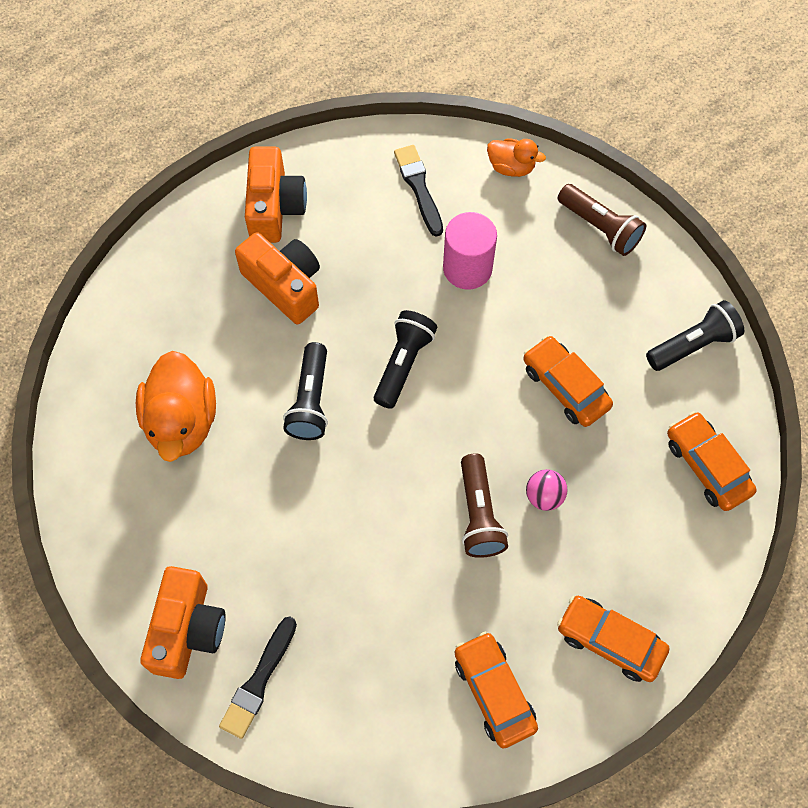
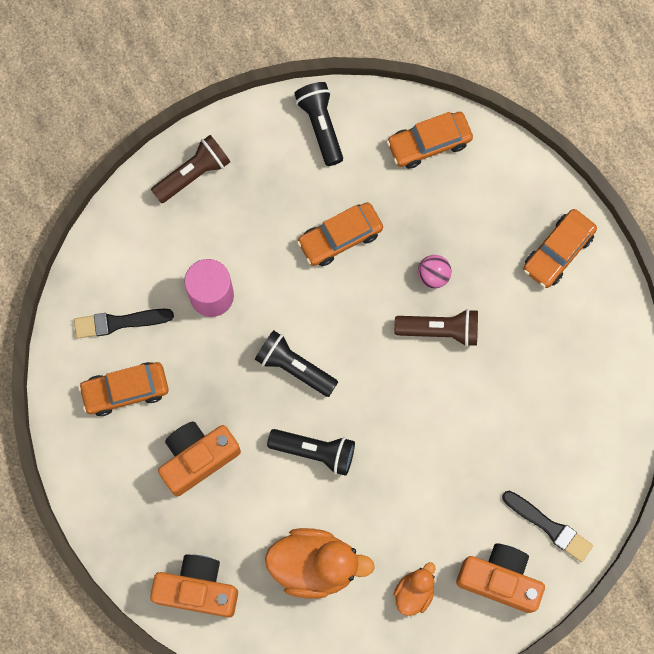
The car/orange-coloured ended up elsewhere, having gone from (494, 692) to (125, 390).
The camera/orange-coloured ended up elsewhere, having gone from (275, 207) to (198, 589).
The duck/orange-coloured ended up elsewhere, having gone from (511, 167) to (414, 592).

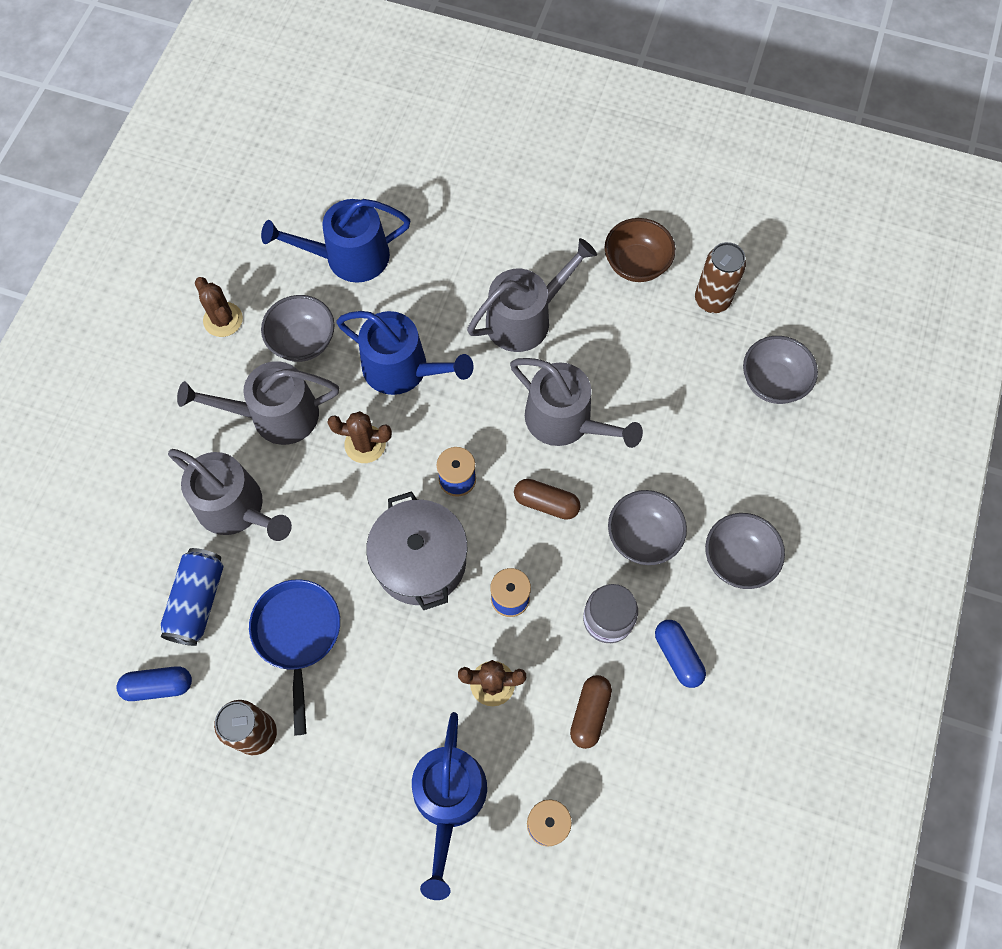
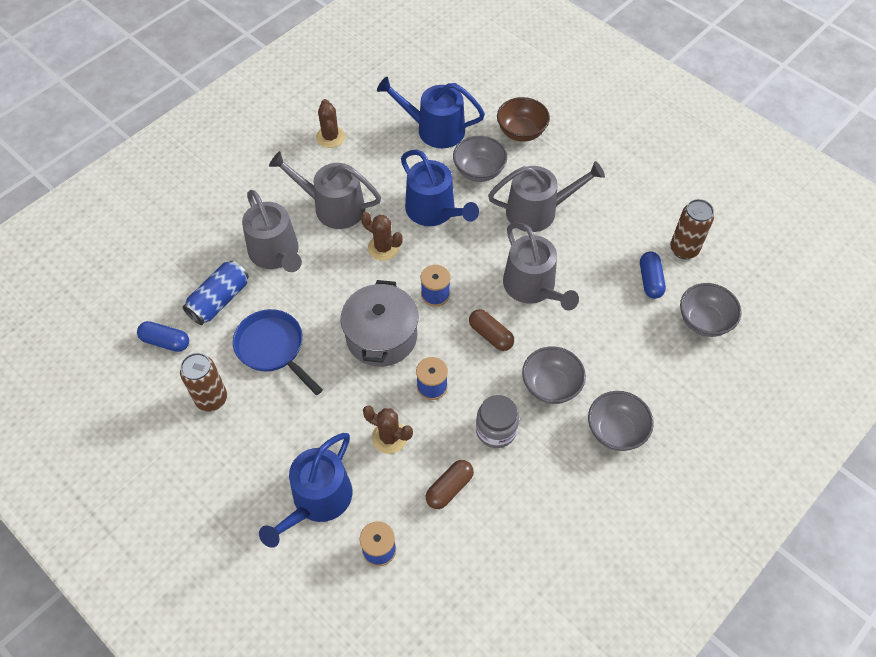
The pan/royal blue at (297, 634) ended up facing another way, 60 degrees counterclockwise from before.
The bowl/ash-grey ended up elsewhere, having gone from (303, 341) to (479, 171).
The bowl/russet ended up elsewhere, having gone from (636, 264) to (521, 132).
The pill/royal blue ended up elsewhere, having gone from (677, 656) to (650, 280).

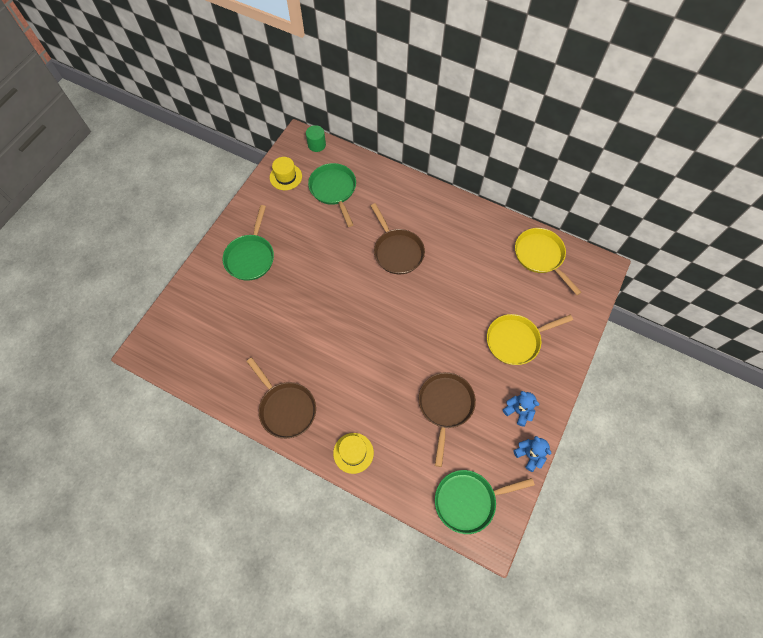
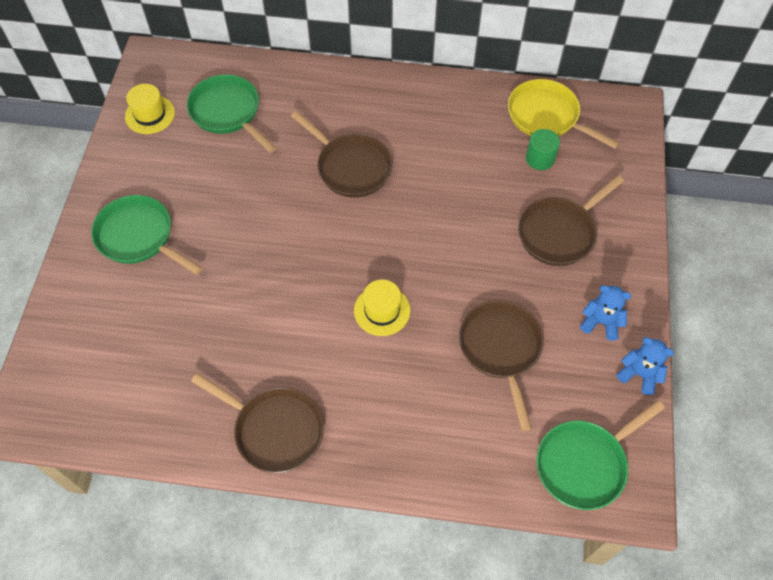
The pan/leaf-green at (251, 256) ended up facing another way, 135 degrees clockwise from before.
The top hat/golden ended up elsewhere, having gone from (353, 453) to (382, 310).
What was the pan/golden at (516, 340) turned into the pan/russet at (560, 232).
The cylinder shape/leaf-green ended up elsewhere, having gone from (316, 145) to (540, 158).

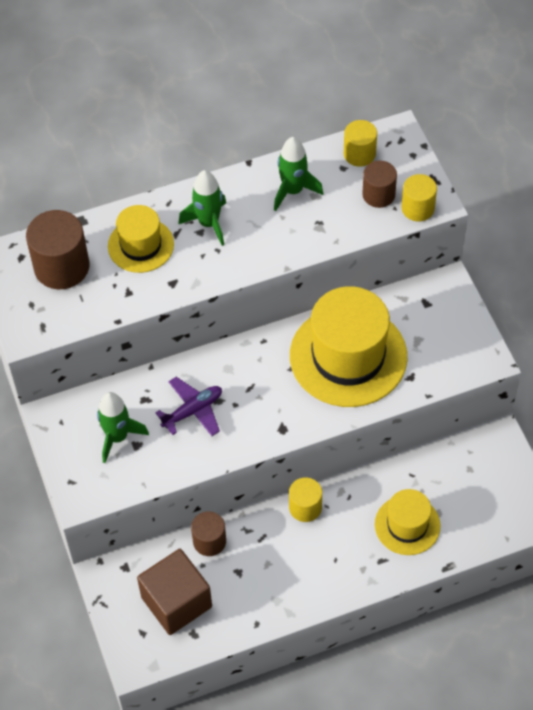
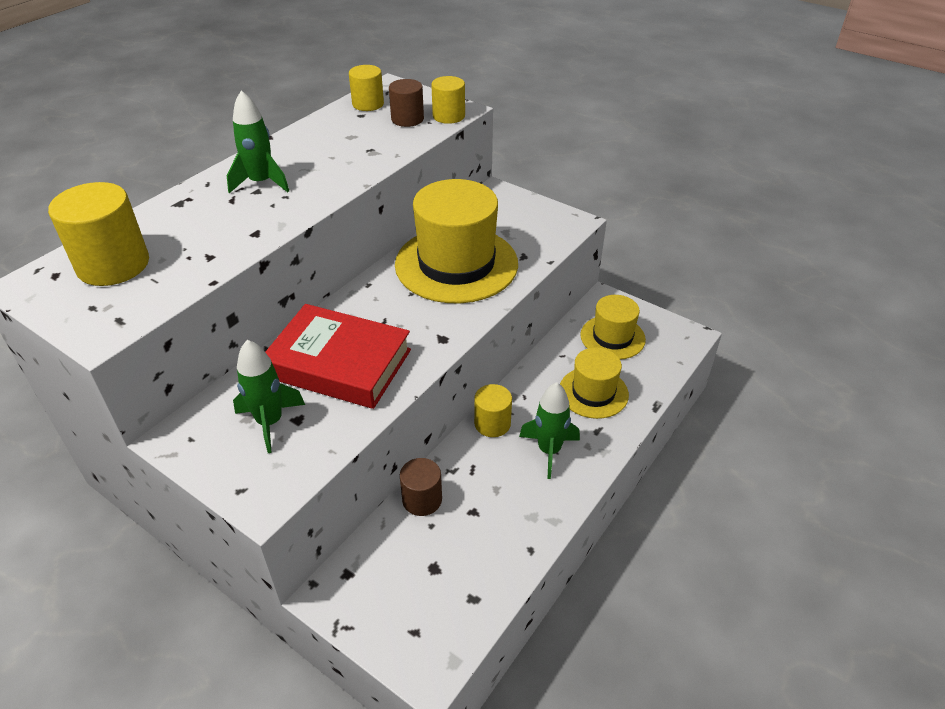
What was the cylinder shape/russet at (61, 267) turned into the cylinder shape/golden at (113, 265).
Where the plane/royal purple stood at (193, 411), the hardback/scarlet came to stand at (339, 364).
The rocket/leaf-green ended up elsewhere, having gone from (293, 191) to (549, 451).
The top hat/golden ended up elsewhere, having gone from (140, 245) to (612, 337).
The second view lost the block/russet at (176, 602).

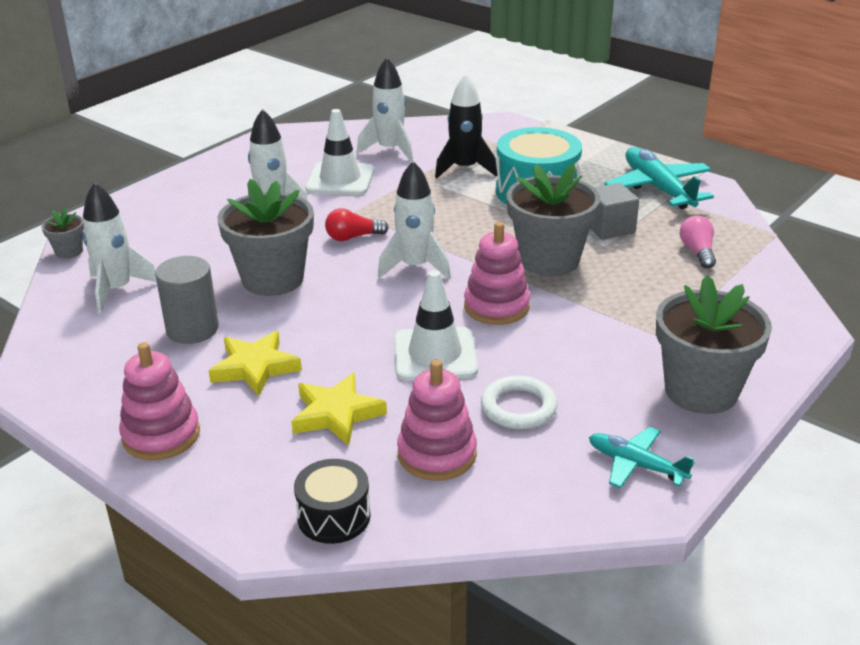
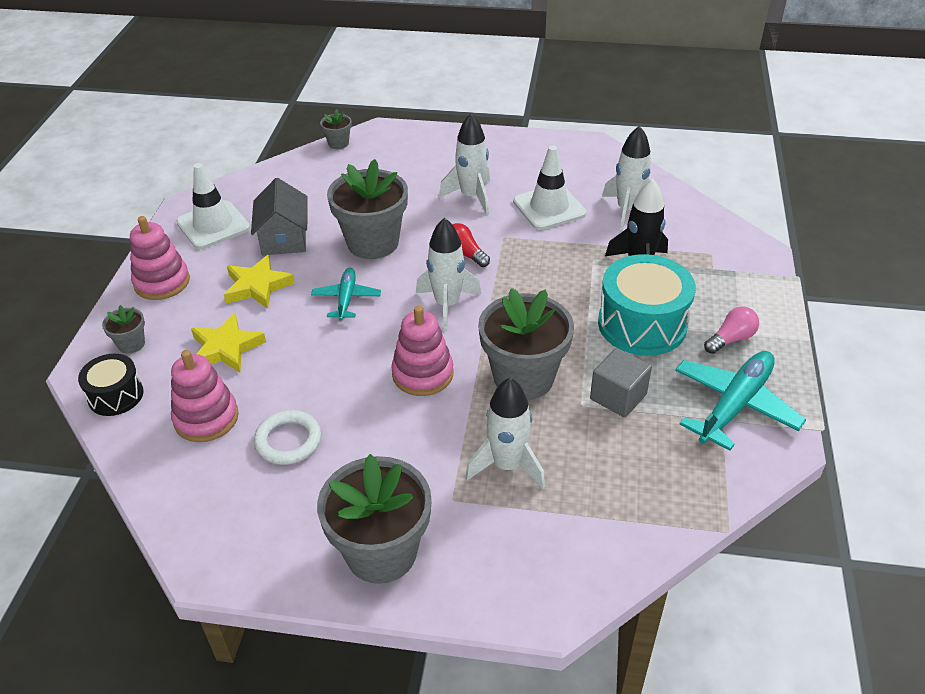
The second view gained the plant pot/ash-grey at (131, 344).
The safety cone/snow-white ended up elsewhere, having gone from (435, 355) to (213, 225).
Where the cylinder shape/ash-grey stood at (192, 329), the cottage/ash-grey came to stand at (284, 238).
The plane/aqua ended up elsewhere, having gone from (636, 465) to (346, 299).
The rocket/snow-white ended up elsewhere, having gone from (117, 290) to (507, 465).
The light bulb/pink ended up elsewhere, having gone from (697, 252) to (731, 339).

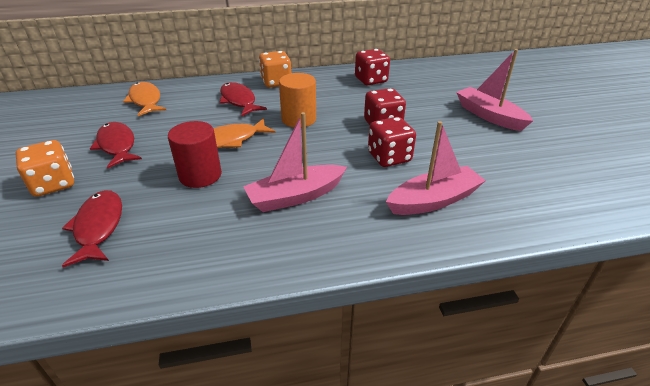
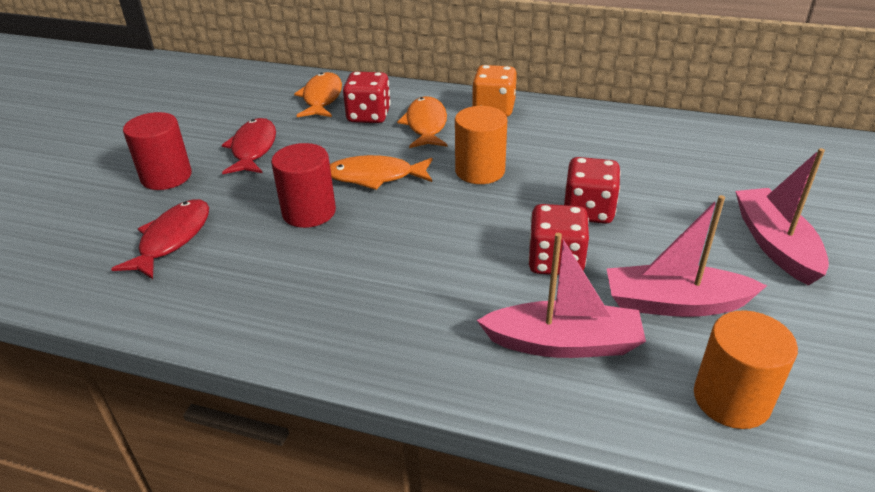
Where the dice/orange-coloured stood at (53, 184), the cylinder shape/scarlet came to stand at (166, 177).
The dice/scarlet ended up elsewhere, having gone from (371, 80) to (368, 116).
What was the fish figure/scarlet at (239, 101) turned into the fish figure/orange-coloured at (426, 125).
The boat/pink ended up elsewhere, having gone from (295, 196) to (675, 303).
The second view gained the cylinder shape/orange-coloured at (731, 399).

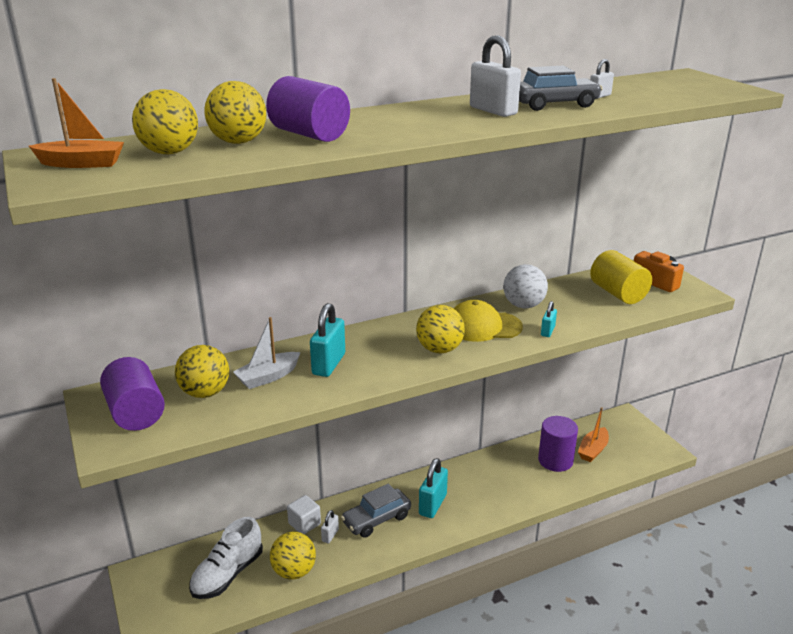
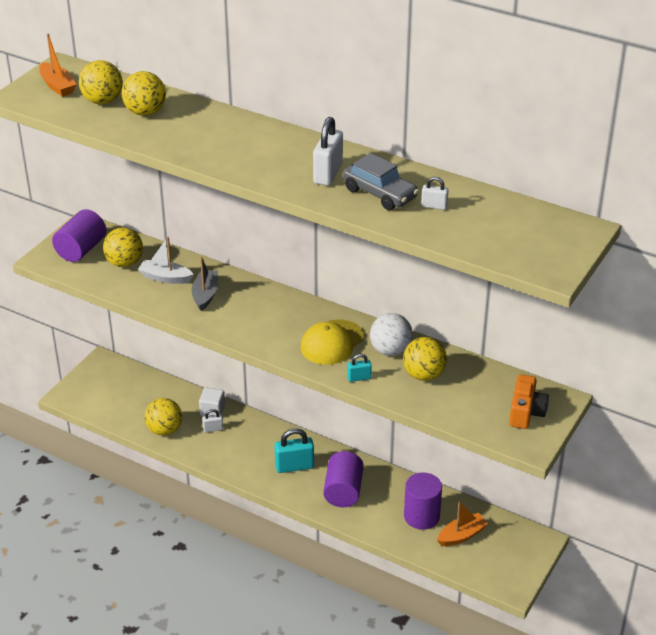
Where the lock/aqua stood at (329, 364), the boat/ash-grey came to stand at (205, 295).
The baseball cap/golden at (483, 326) ended up facing another way, 105 degrees counterclockwise from before.
The cylinder shape/royal purple ended up elsewhere, having gone from (309, 135) to (343, 491).
The play ball/golden ended up elsewhere, having gone from (439, 349) to (423, 375).
The boat/orange-coloured at (593, 450) ended up facing another way, 150 degrees clockwise from before.
The second view lost the shoe/snow-white at (228, 574).
The second view lost the car/ash-grey at (376, 519).
The second view lost the cylinder shape/golden at (618, 293).

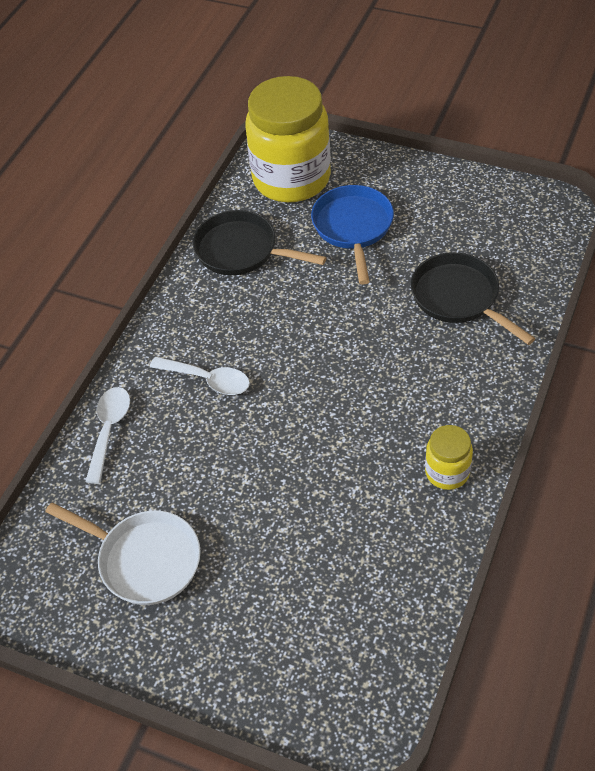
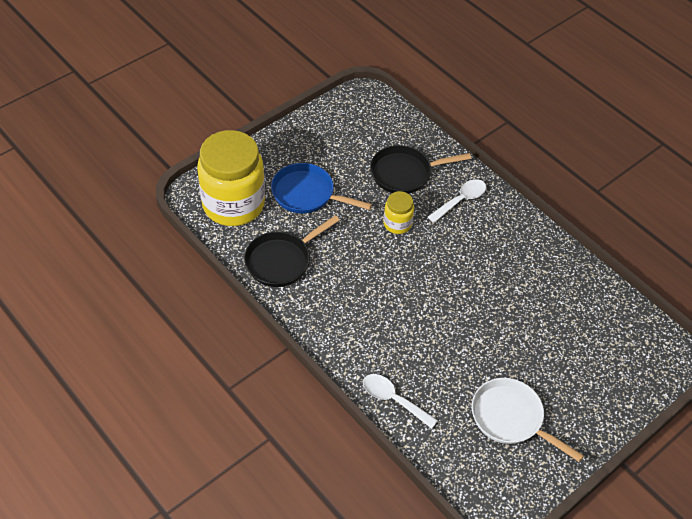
The jam jar/golden ended up elsewhere, having gone from (447, 472) to (397, 224).
The tablespoon/snow-white ended up elsewhere, having gone from (208, 380) to (461, 200).
The pan/snow-white at (144, 560) ended up facing another way, 105 degrees counterclockwise from before.

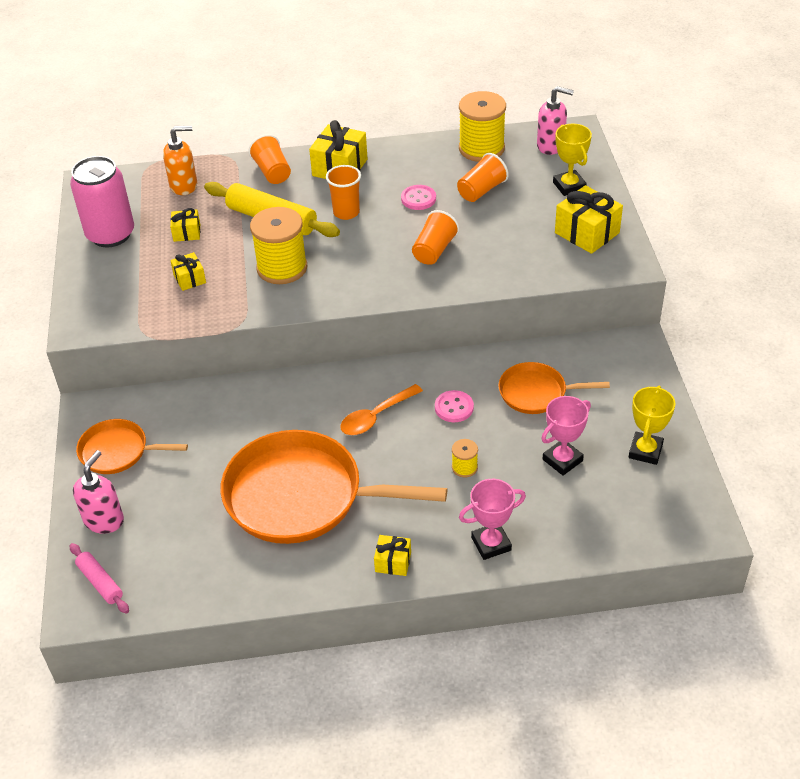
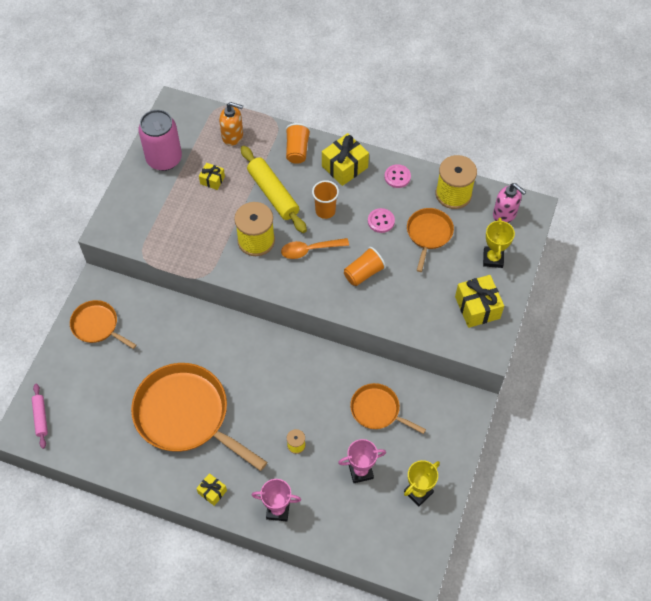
The tablespoon/orange-coloured ended up elsewhere, having gone from (376, 416) to (309, 250).
The shirt button/pink ended up elsewhere, having gone from (454, 407) to (397, 177).
Where the beaker/orange-coloured stood at (481, 190), the pan/orange-coloured came to stand at (429, 234).
The second view lost the pump bottle/pink at (104, 520).
The second view lost the gift/golden at (189, 279).

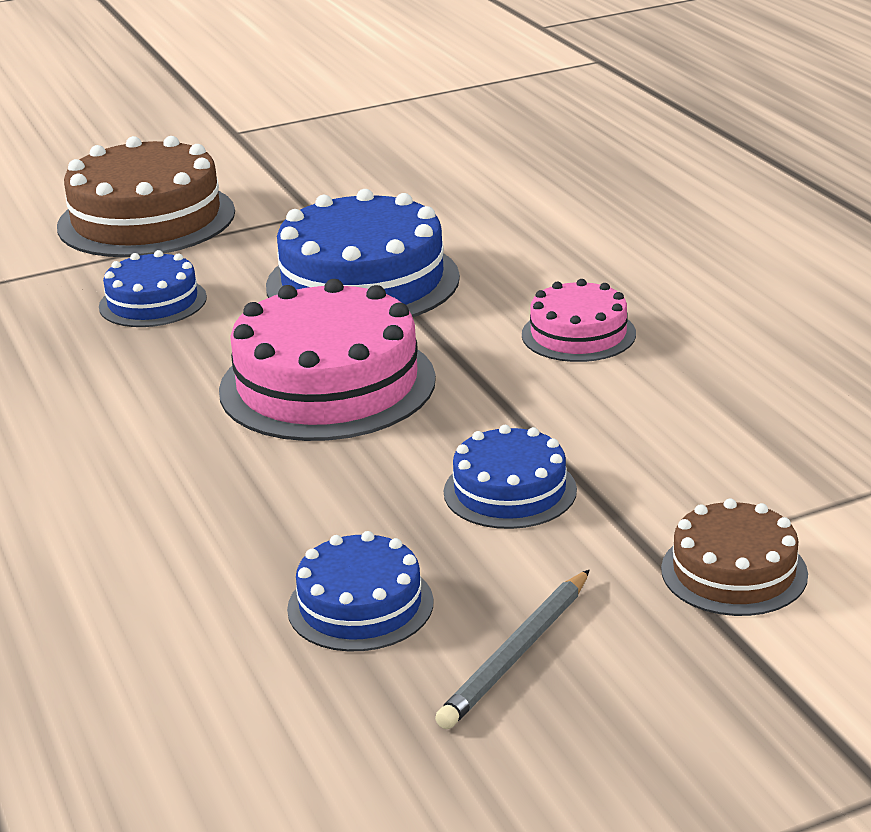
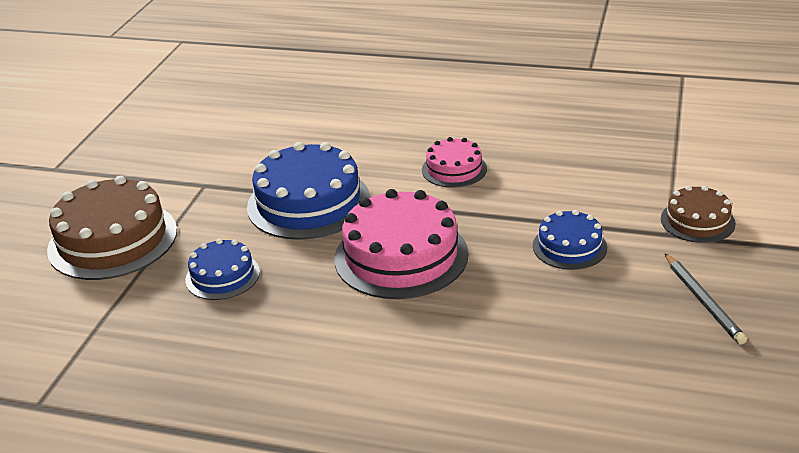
The second view lost the cake/royal blue at (360, 605).

